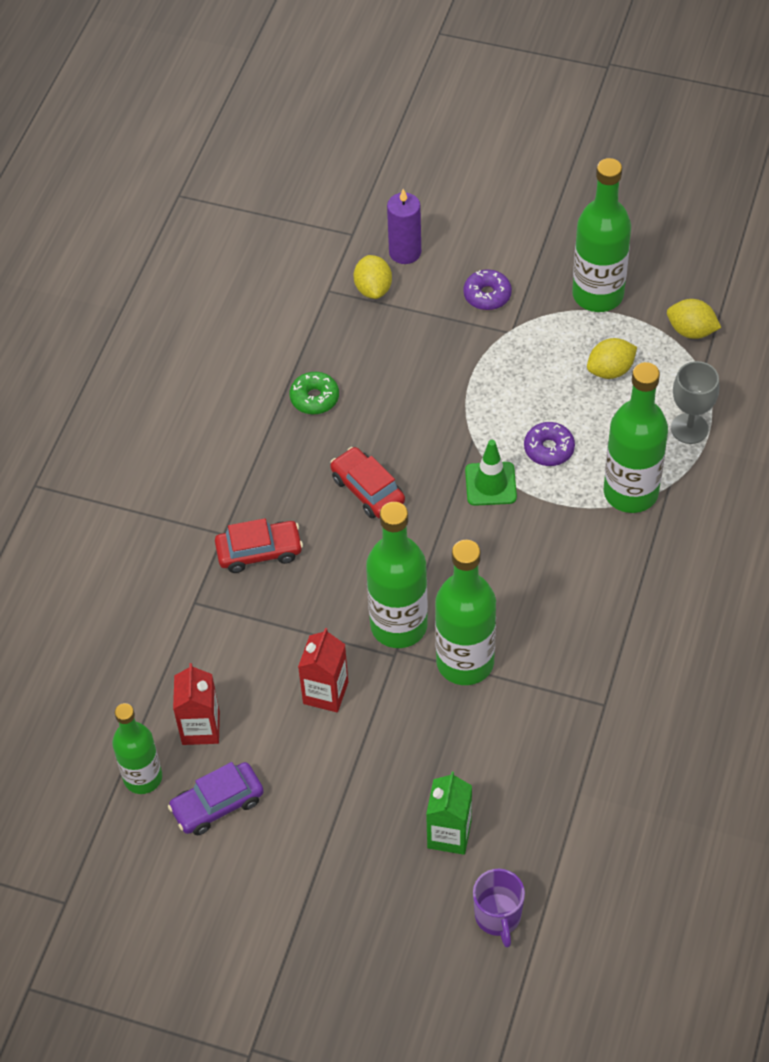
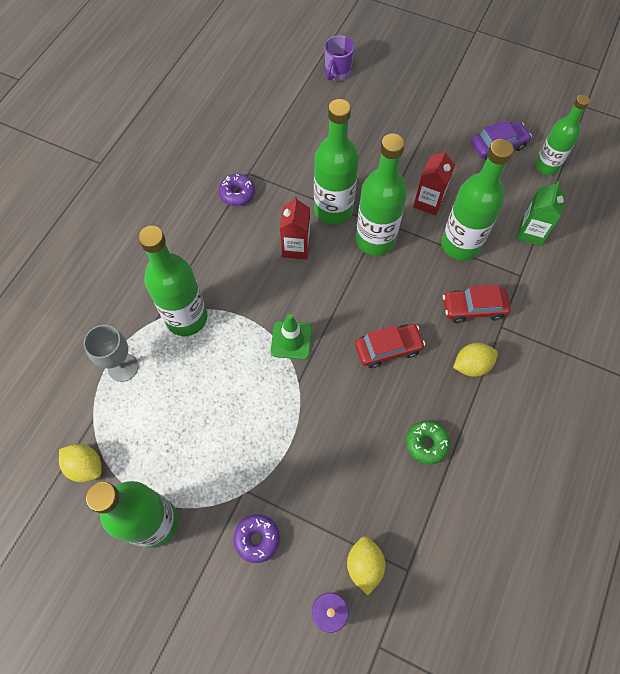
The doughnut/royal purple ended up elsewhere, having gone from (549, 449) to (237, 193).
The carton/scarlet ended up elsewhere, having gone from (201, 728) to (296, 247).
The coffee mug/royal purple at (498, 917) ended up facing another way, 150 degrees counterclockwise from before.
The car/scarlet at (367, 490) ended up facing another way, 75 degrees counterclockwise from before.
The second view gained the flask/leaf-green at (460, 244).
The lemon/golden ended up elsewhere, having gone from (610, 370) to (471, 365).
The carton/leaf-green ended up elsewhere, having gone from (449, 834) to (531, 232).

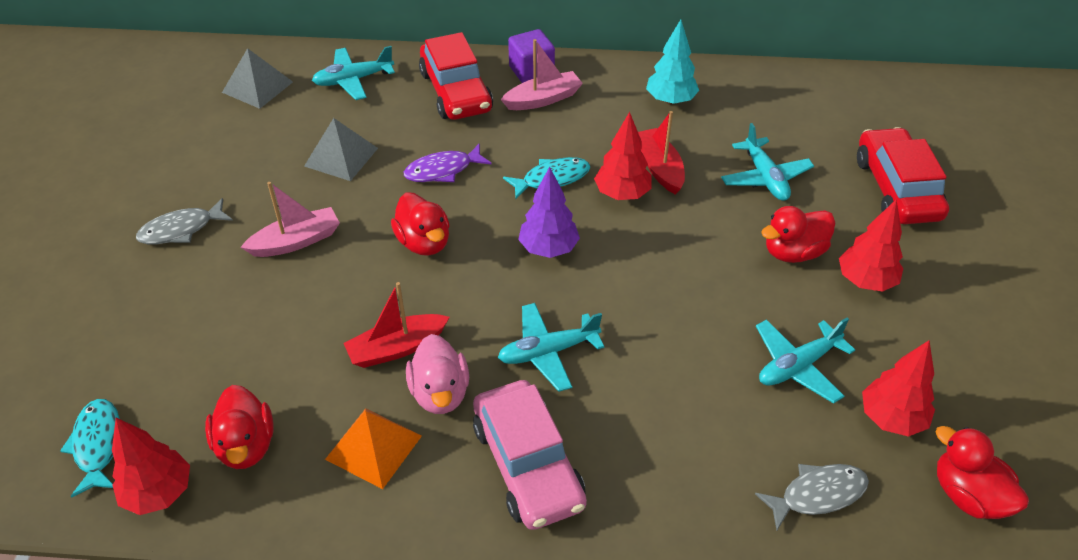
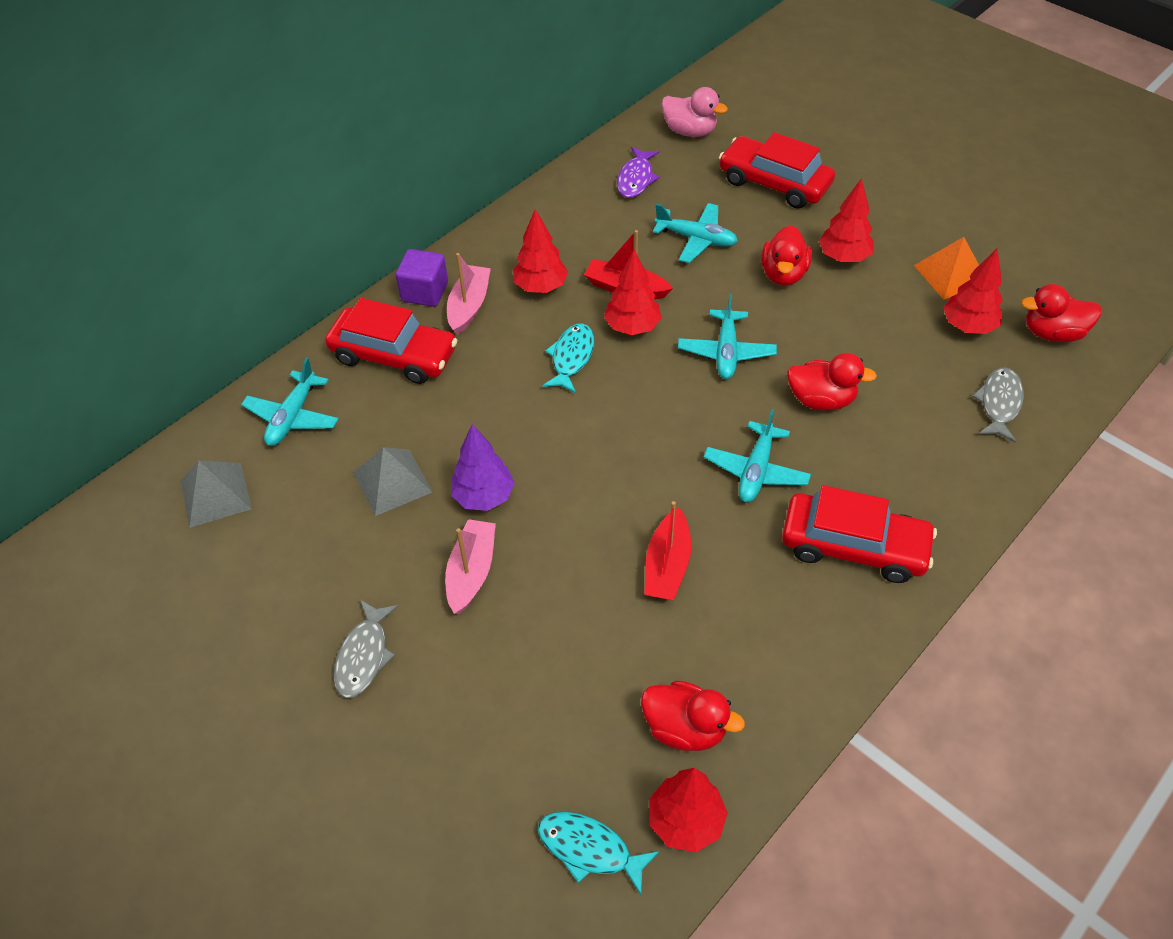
The tree/royal purple ended up elsewhere, having gone from (548, 249) to (483, 496).
The second view gained the tree/scarlet at (540, 287).
The fish figure/royal purple ended up elsewhere, having gone from (442, 170) to (636, 179).
The duck/pink ended up elsewhere, having gone from (440, 393) to (689, 131).
The plane/aqua ended up elsewhere, having gone from (798, 366) to (726, 352).
What was the car/pink at (528, 464) turned into the car/scarlet at (853, 546).
The duck/scarlet ended up elsewhere, having gone from (424, 242) to (821, 400).
The pyramid/orange-coloured ended up elsewhere, having gone from (373, 447) to (951, 274).
The second view lost the tree/aqua at (670, 100).

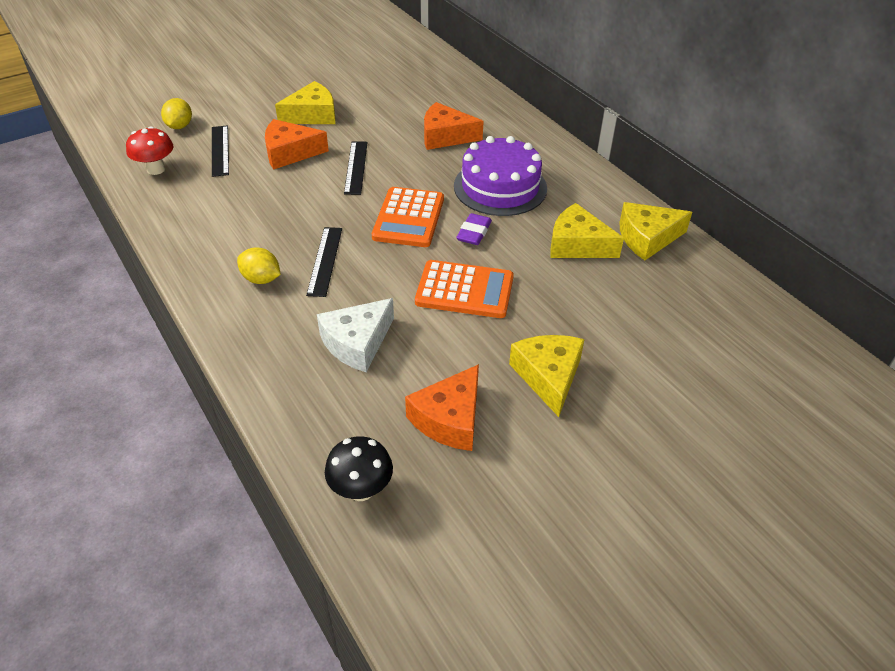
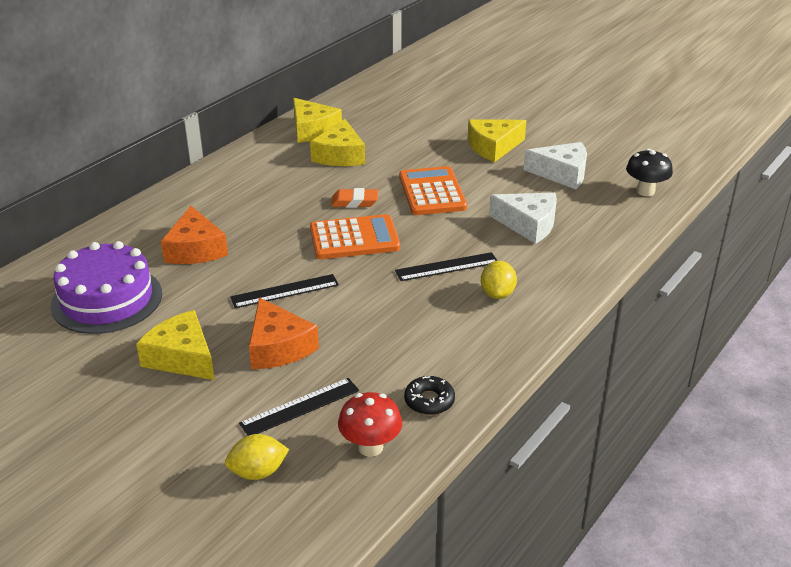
The cake/royal purple ended up elsewhere, having gone from (500, 187) to (107, 299).
What was the eraser/royal purple at (474, 233) turned into the eraser/orange-coloured at (354, 202).
The second view gained the doughnut/ebony at (429, 401).
What was the cheese/orange-coloured at (449, 419) turned into the cheese/snow-white at (562, 173).

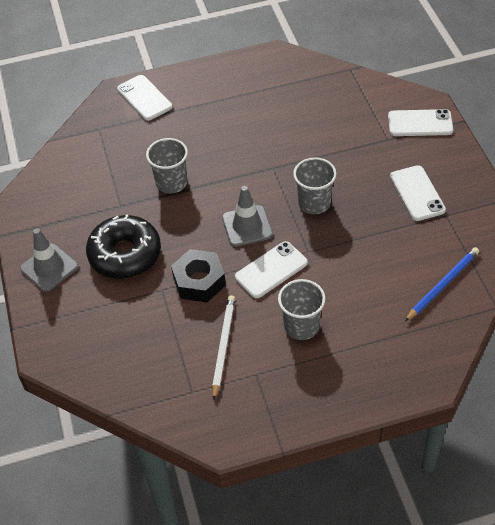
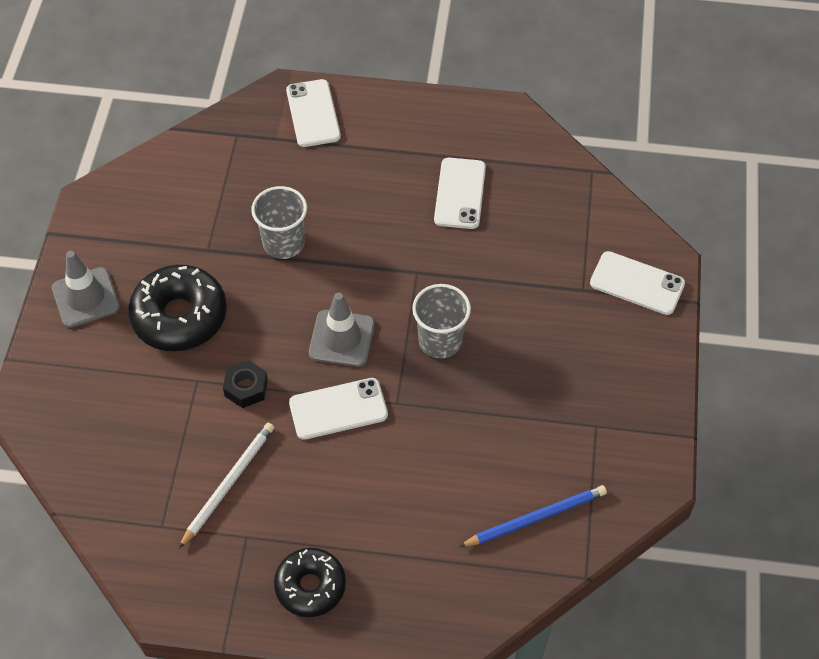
The size of the hex nut/ebony at (199, 281) changed by a factor of 0.64.
The second view gained the doughnut/ebony at (310, 586).
The phone/snow-white ended up elsewhere, having gone from (417, 193) to (460, 193).
The second view lost the beaker/ash-grey at (301, 326).

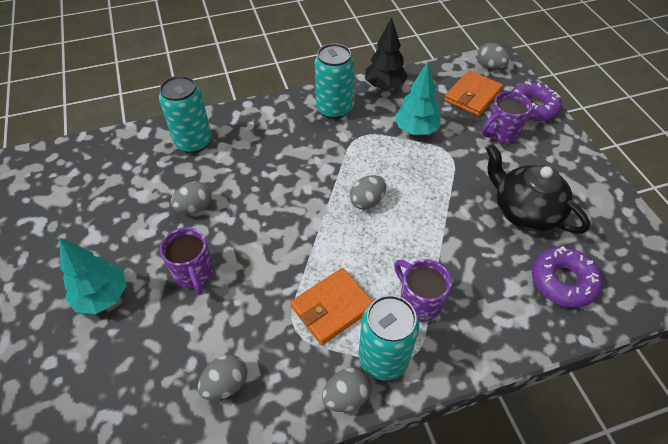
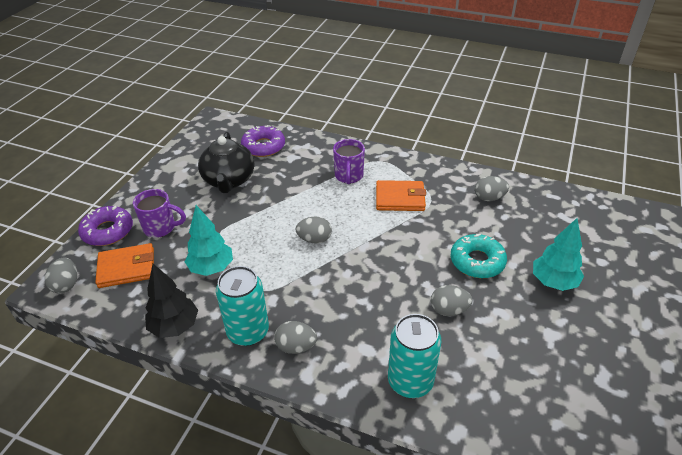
The toy egg/ash-grey ended up elsewhere, having gone from (346, 396) to (296, 346).
Where the coffee mug/royal purple stood at (194, 273), the doughnut/aqua came to stand at (477, 261).
The second view lost the tin/aqua at (383, 358).

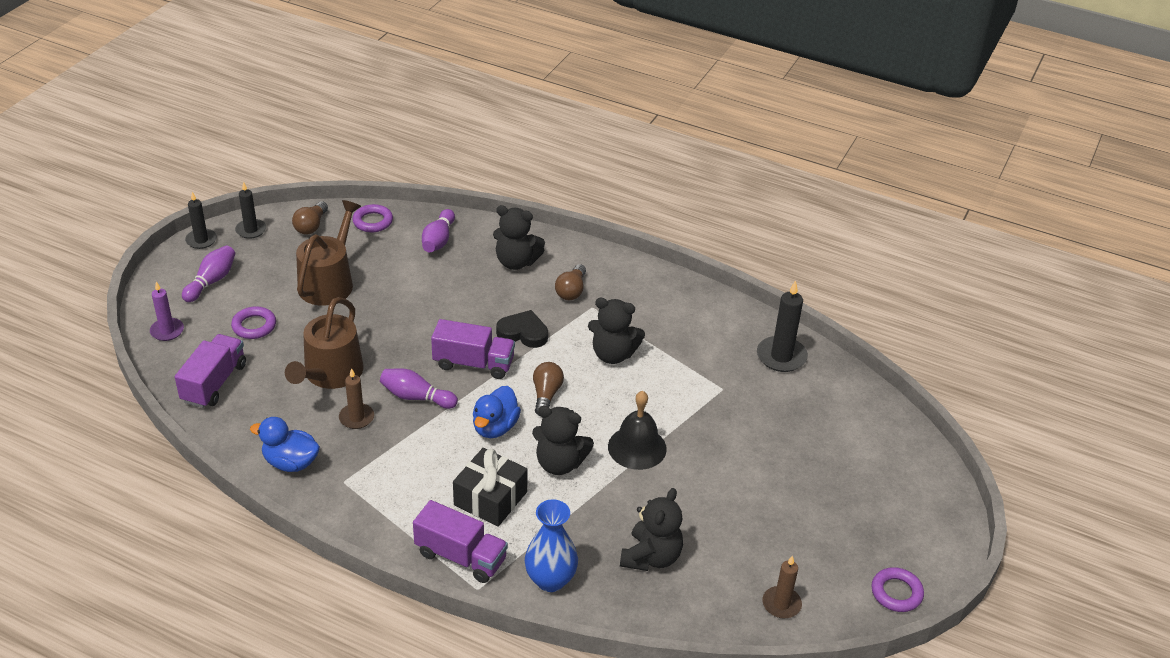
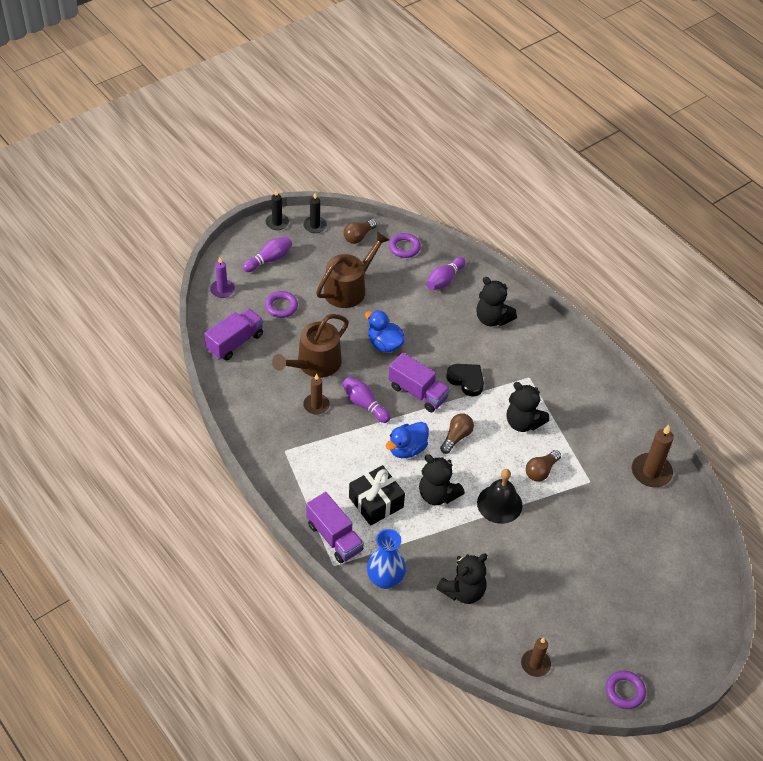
The duck/royal blue ended up elsewhere, having gone from (290, 462) to (384, 344).
The light bulb/russet ended up elsewhere, having gone from (571, 291) to (541, 471).
What was the candle/ebony at (781, 356) turned into the candle/russet at (651, 472).

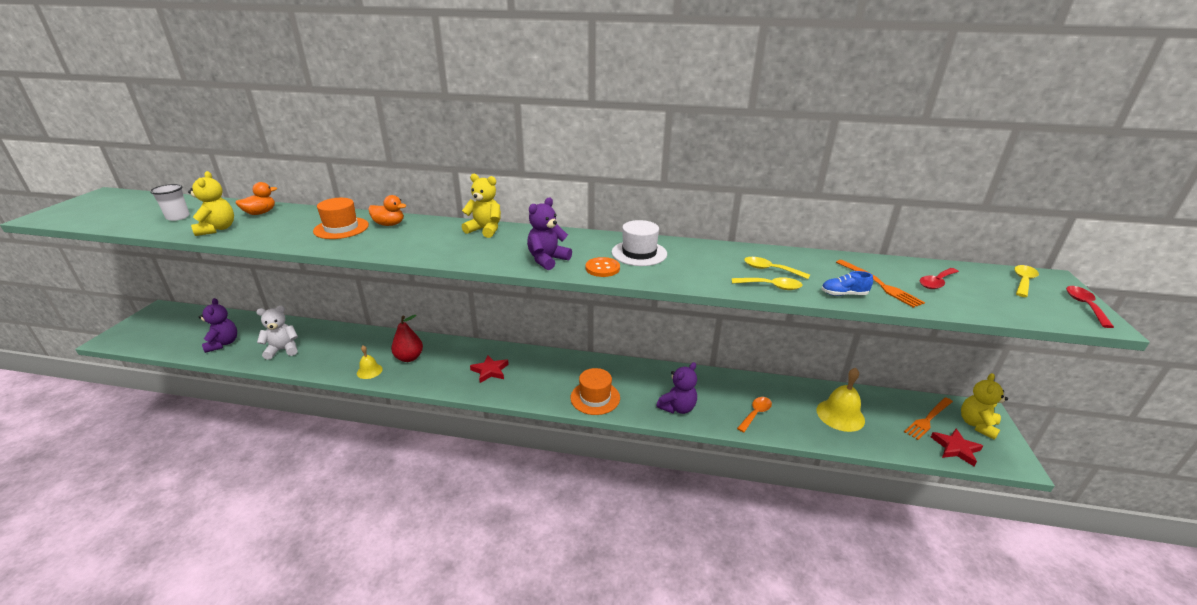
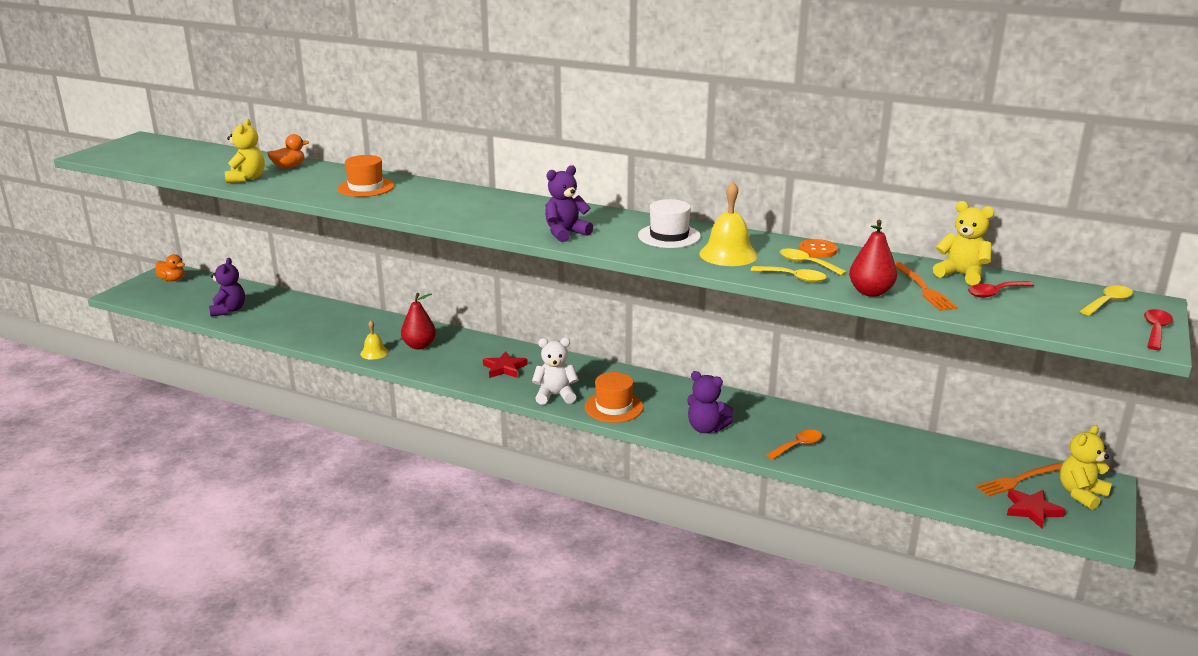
The duck/orange-coloured ended up elsewhere, having gone from (389, 224) to (172, 280).
The stuffed bear/snow-white ended up elsewhere, having gone from (283, 350) to (555, 395).
The stuffed bear/royal purple at (677, 407) ended up facing another way, 60 degrees clockwise from before.
The hand bell/golden ended up elsewhere, having gone from (840, 415) to (728, 254).
The shirt button/orange-coloured ended up elsewhere, having gone from (602, 268) to (817, 250).
Where the shoe/royal blue stood at (843, 294), the toy pear/scarlet came to stand at (870, 292).
The stuffed bear/golden ended up elsewhere, having gone from (485, 230) to (961, 275).
The second view lost the beaker/snow-white at (178, 217).

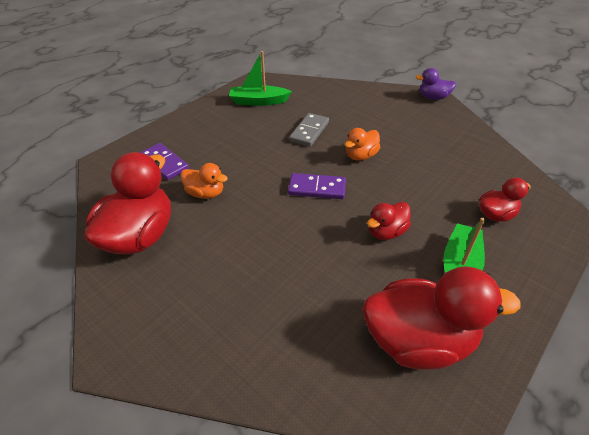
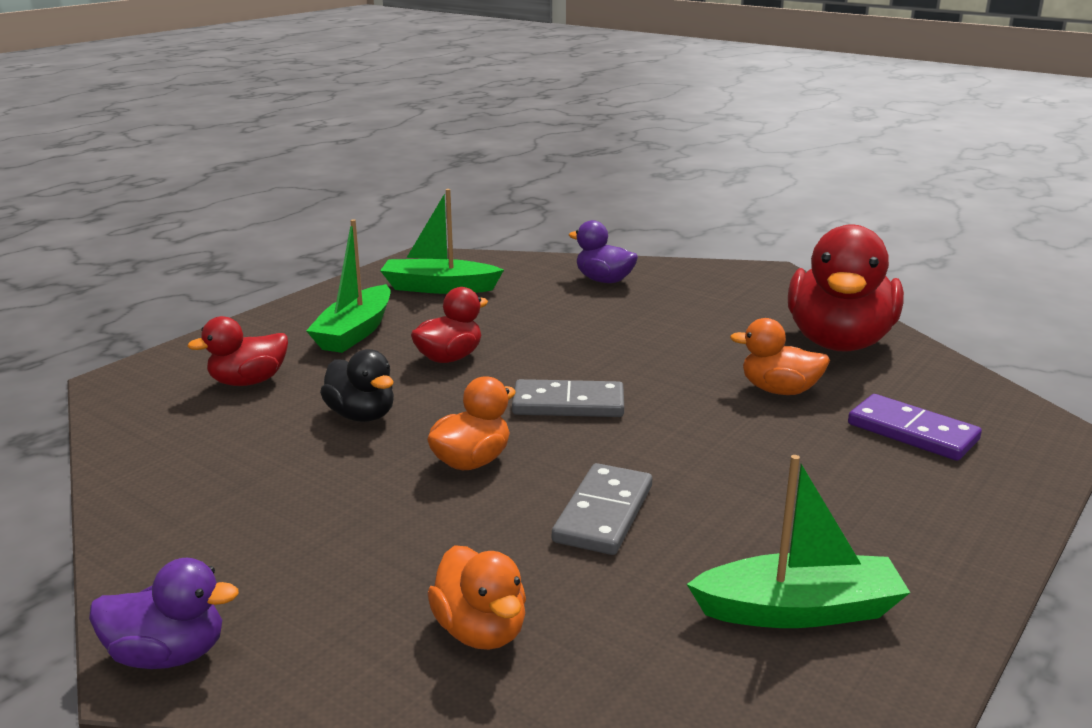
The second view gained the duck/ebony at (362, 415).
Where the duck/scarlet stood at (418, 340), the boat/leaf-green came to stand at (439, 288).
The second view gained the duck/orange-coloured at (481, 631).
What was the domino/royal purple at (317, 188) turned into the domino/ash-grey at (568, 404).
The second view gained the duck/royal purple at (604, 280).

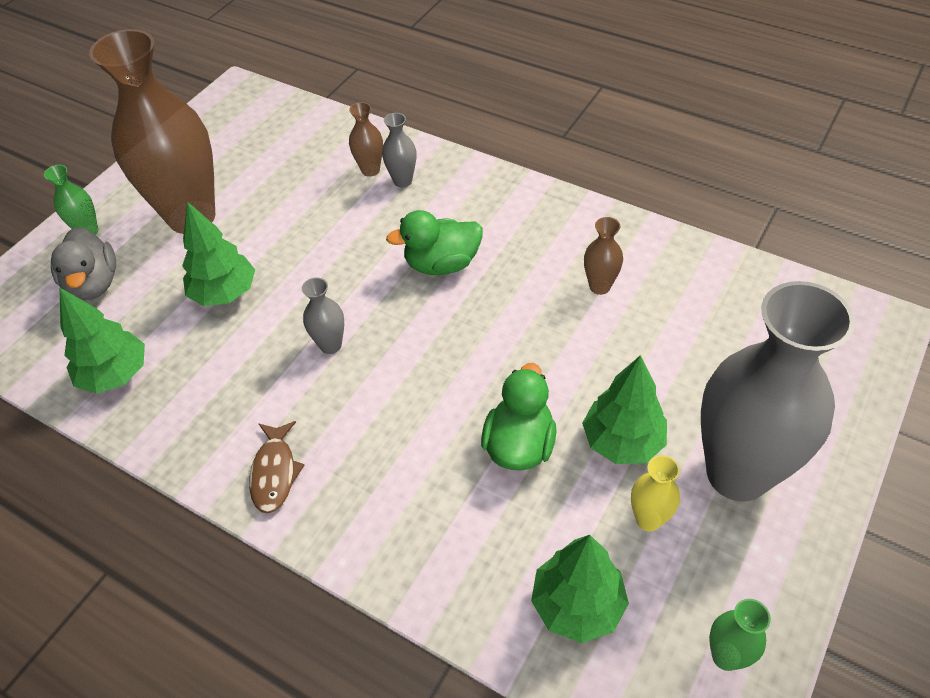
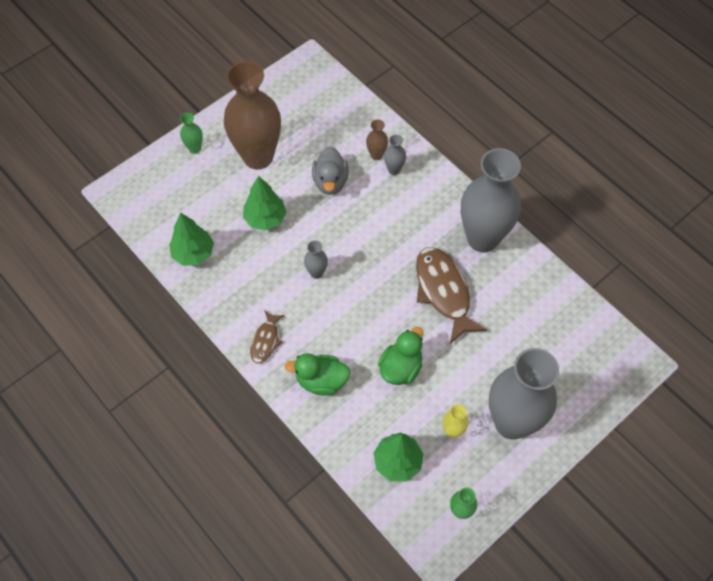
The duck/leaf-green ended up elsewhere, having gone from (442, 264) to (321, 381).
The duck/ash-grey ended up elsewhere, having gone from (94, 284) to (330, 182).
The second view gained the fish figure/russet at (443, 292).
The second view gained the vase/ash-grey at (482, 238).
The second view lost the tree/leaf-green at (622, 442).
The second view lost the vase/russet at (599, 286).

